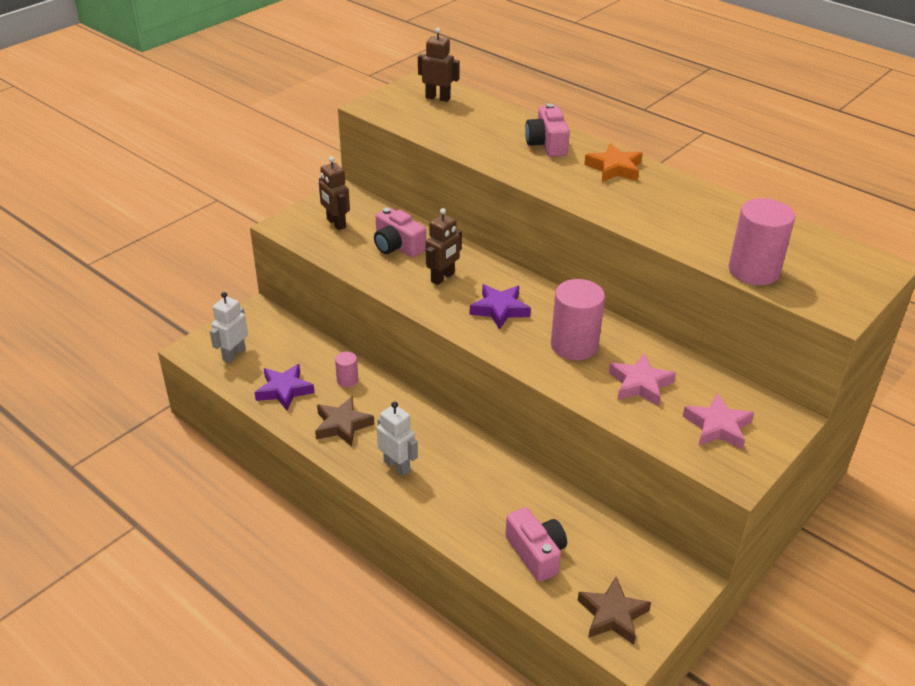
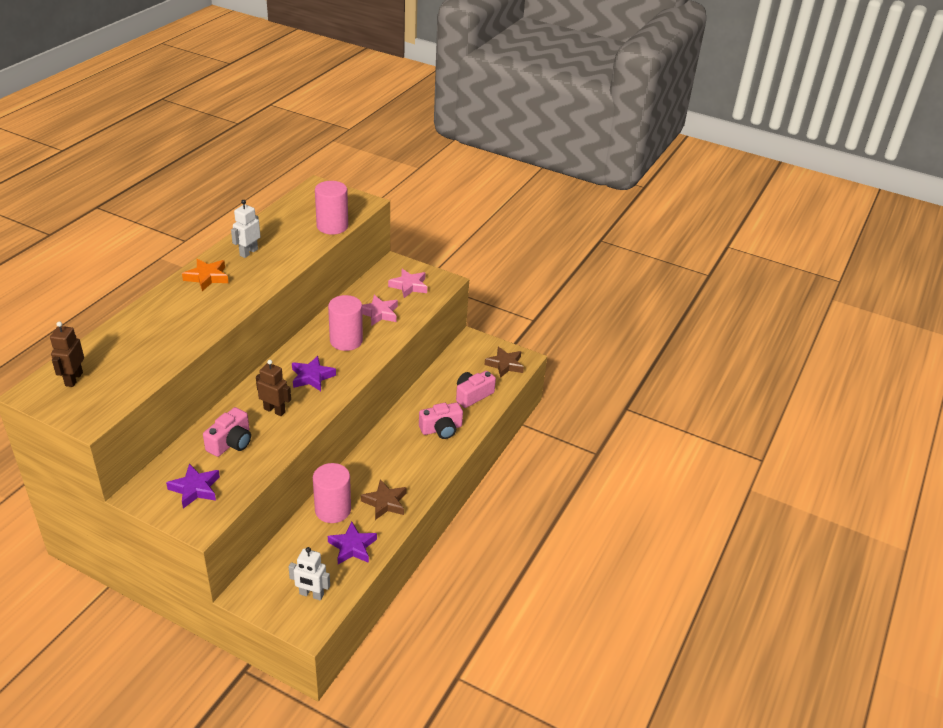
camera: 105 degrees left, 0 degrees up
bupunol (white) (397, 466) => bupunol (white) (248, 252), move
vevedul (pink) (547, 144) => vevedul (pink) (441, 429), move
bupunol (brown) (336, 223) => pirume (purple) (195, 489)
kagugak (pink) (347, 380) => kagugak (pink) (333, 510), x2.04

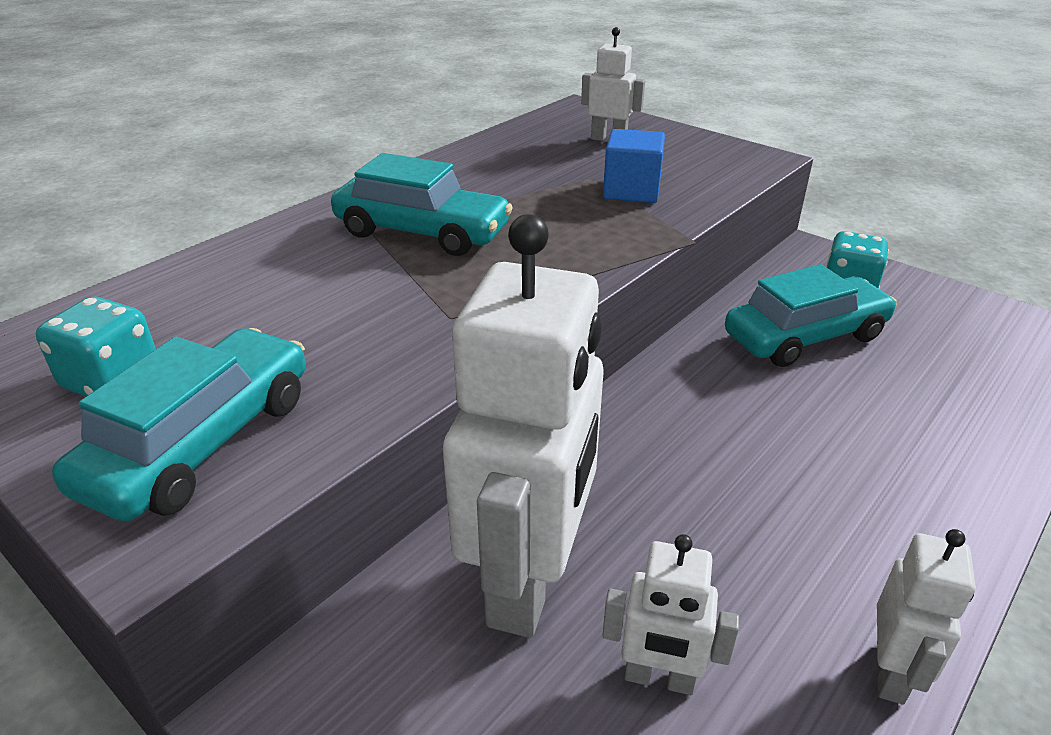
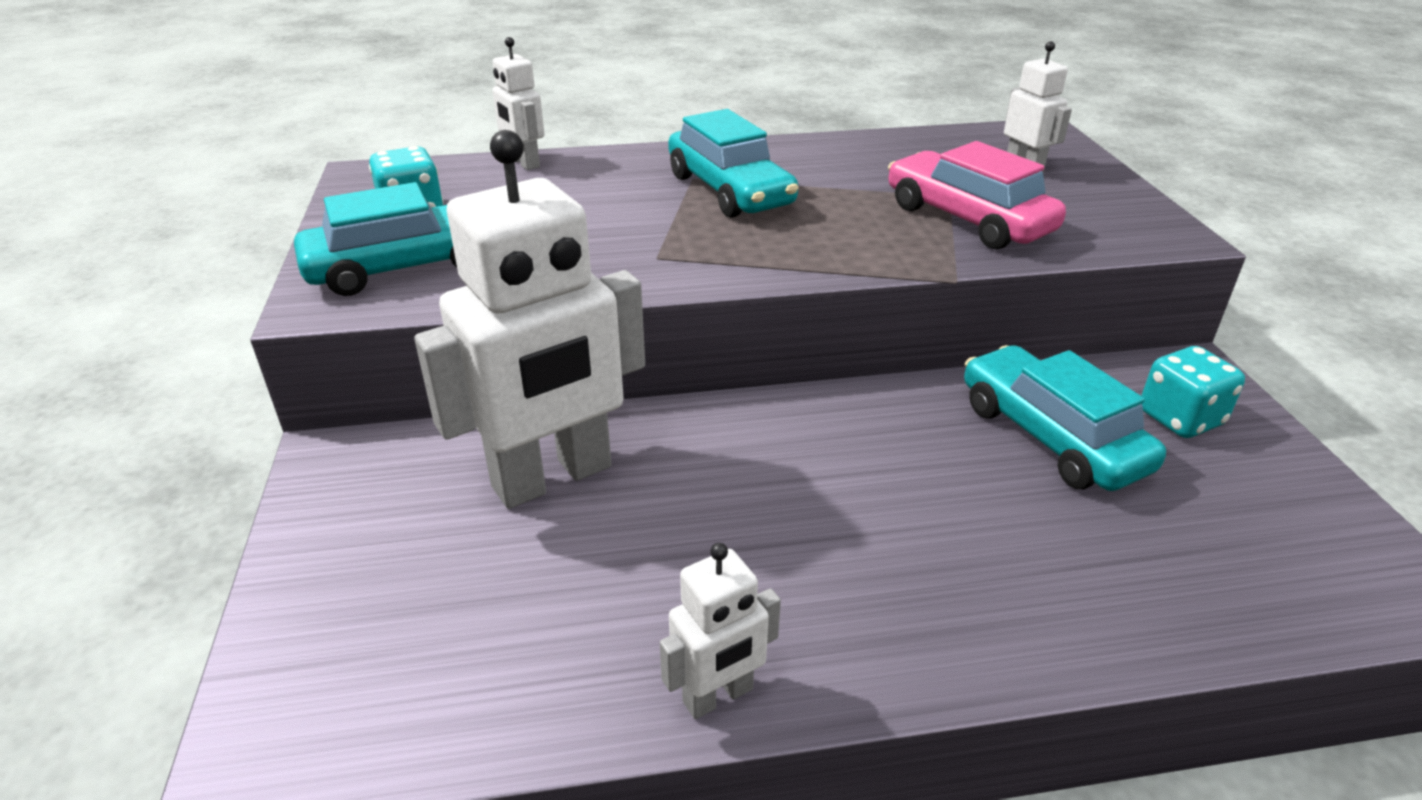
camera: 40 degrees right, 0 degrees up
bupunol (white) (659, 678) => bupunol (white) (524, 163), move
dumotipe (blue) (631, 191) => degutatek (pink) (968, 219)
degutatek (turquoise) (805, 336) => degutatek (turquoise) (1051, 436), 135 degrees counterclockwise

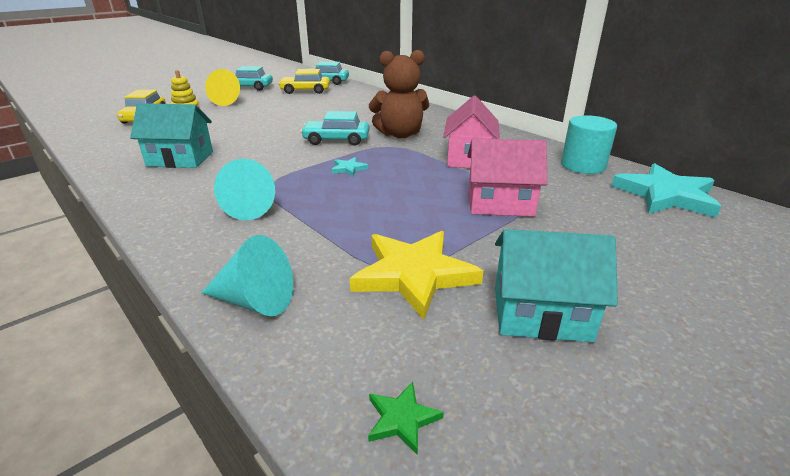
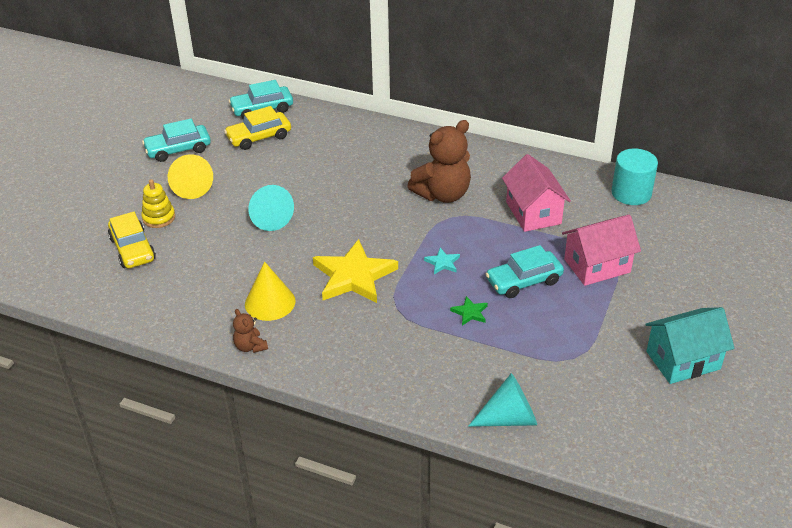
camera: 25 degrees left, 10 degrees up
pirume (turquoise) (665, 195) => nothing
nothing => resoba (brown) (250, 346)
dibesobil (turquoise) (253, 207) => dibesobil (turquoise) (269, 218), move
degutatek (turquoise) (336, 140) => degutatek (turquoise) (524, 281), move
pirume (yellow) (414, 275) => pirume (yellow) (354, 276), move
pirume (green) (402, 419) => pirume (green) (470, 312), move
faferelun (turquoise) (180, 159) => dibesobil (yellow) (270, 302)

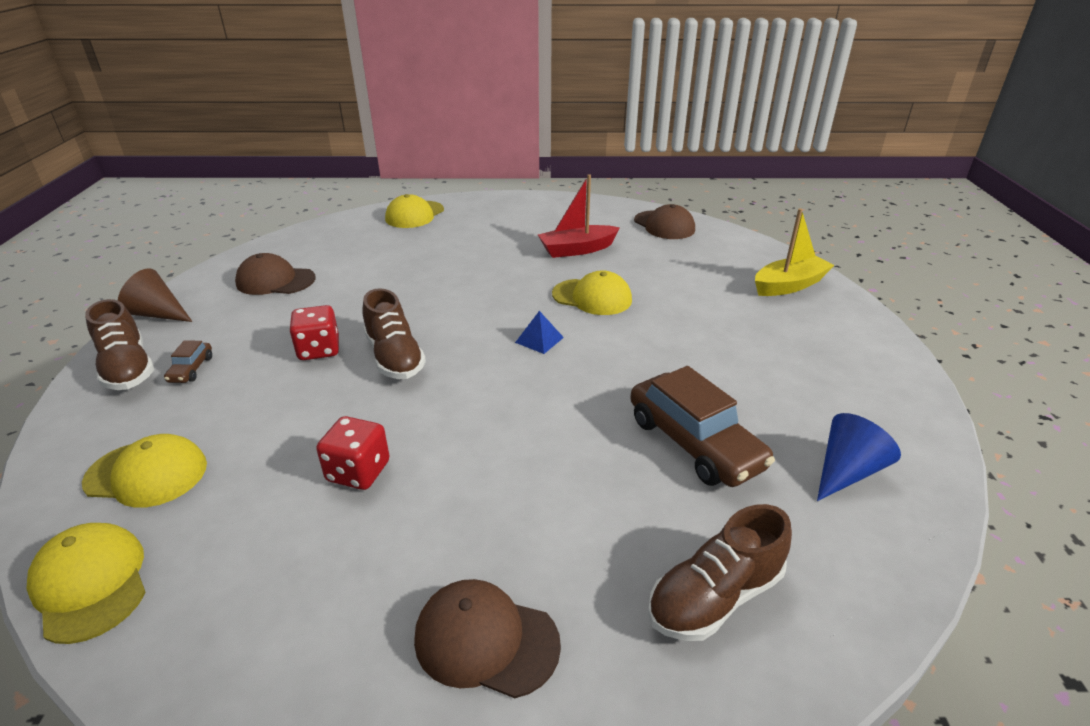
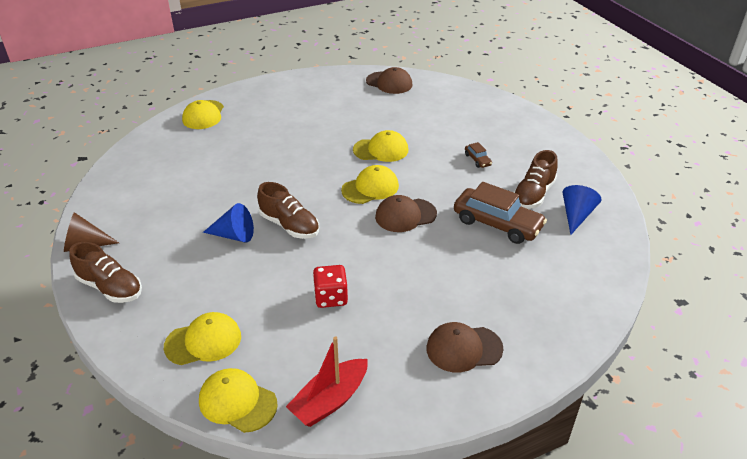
camera: 25 degrees left, 5 degrees up
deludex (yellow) (789, 285) => nothing
degutatek (brown) (191, 369) => degutatek (brown) (477, 160), move
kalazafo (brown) (275, 281) => kalazafo (brown) (405, 215), move
deludex (red) (577, 249) => deludex (red) (330, 400), move
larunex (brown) (714, 597) => larunex (brown) (533, 194), move
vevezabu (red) (319, 350) => dibesobil (blue) (234, 235)
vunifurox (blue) (539, 340) => kalazafo (yellow) (370, 188)

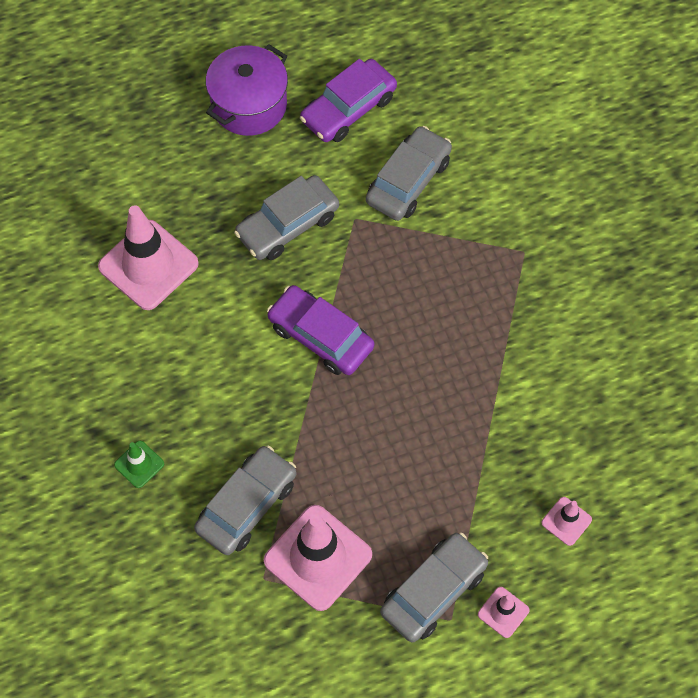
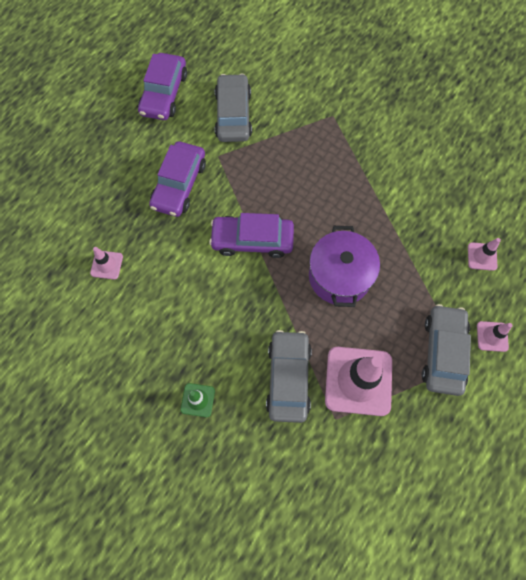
camera: 35 degrees left, 5 degrees up
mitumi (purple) (249, 105) => mitumi (purple) (339, 276), move
degutatek (grey) (287, 225) => degutatek (purple) (179, 184)
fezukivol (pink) (148, 265) => fezukivol (pink) (106, 265), x0.47

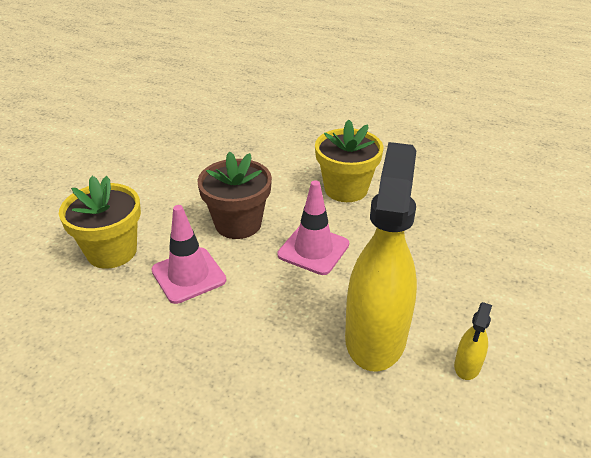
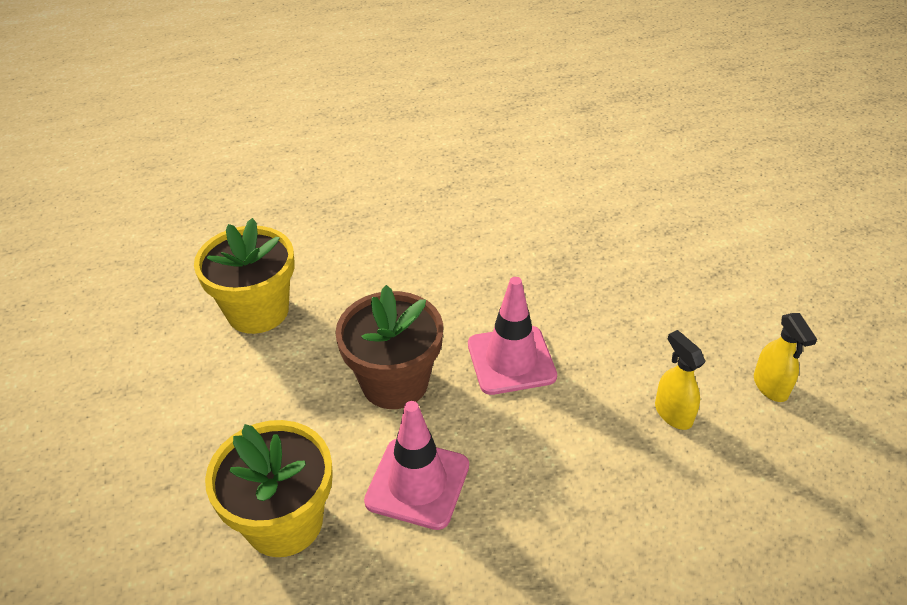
camera: 40 degrees left, 5 degrees up
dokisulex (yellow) (346, 189) => dokisulex (yellow) (258, 311), move
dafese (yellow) (375, 336) => dafese (yellow) (673, 413), x0.41

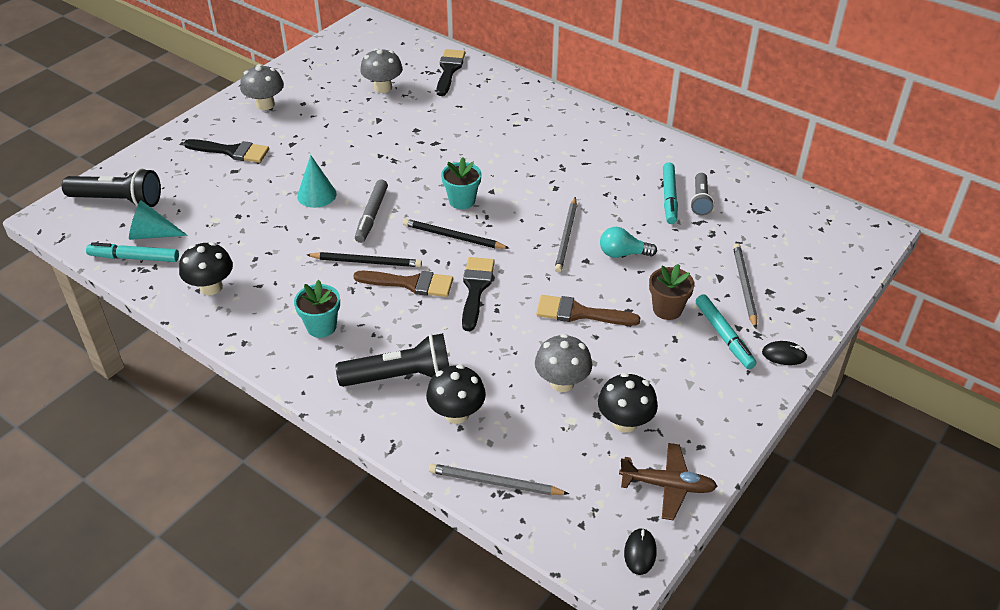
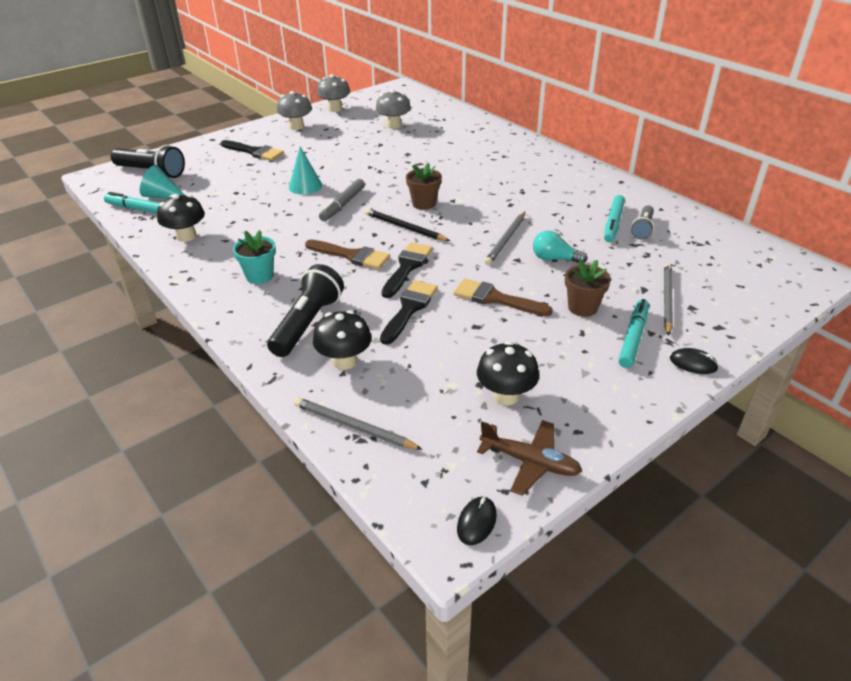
camera: 15 degrees right, 5 degrees down
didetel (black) (366, 262) => nothing
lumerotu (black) (449, 70) => lumerotu (black) (409, 309), move
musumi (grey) (562, 382) => musumi (grey) (335, 109), move
dokisulex (turquoise) (462, 201) => dokisulex (brown) (424, 204)
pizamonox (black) (400, 377) => pizamonox (black) (308, 323), 75 degrees counterclockwise
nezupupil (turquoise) (724, 336) => nezupupil (turquoise) (633, 338), 150 degrees counterclockwise

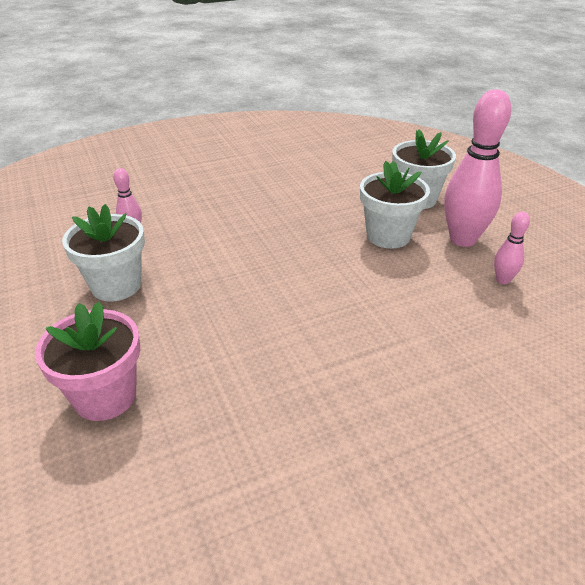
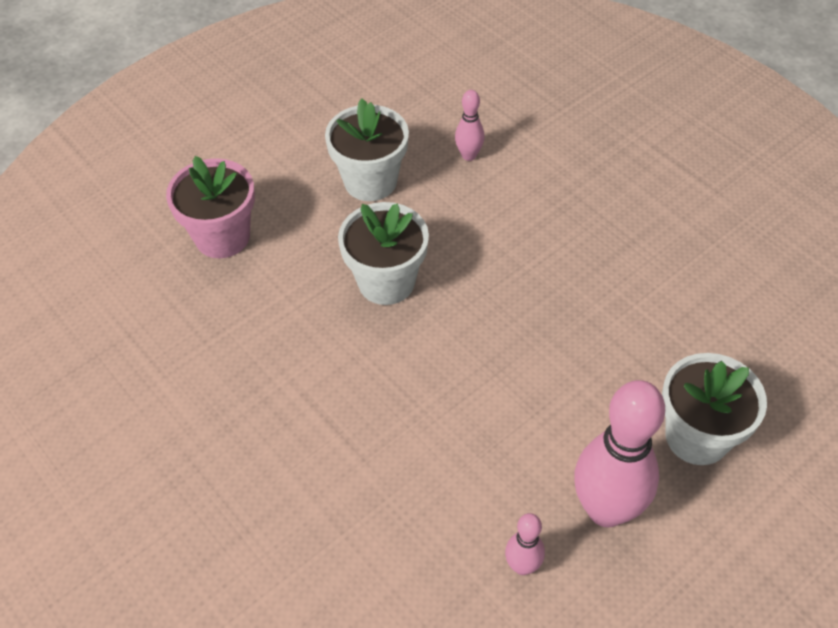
camera: 75 degrees right, 15 degrees up
dokisulex (white) (388, 236) => dokisulex (white) (386, 282), move

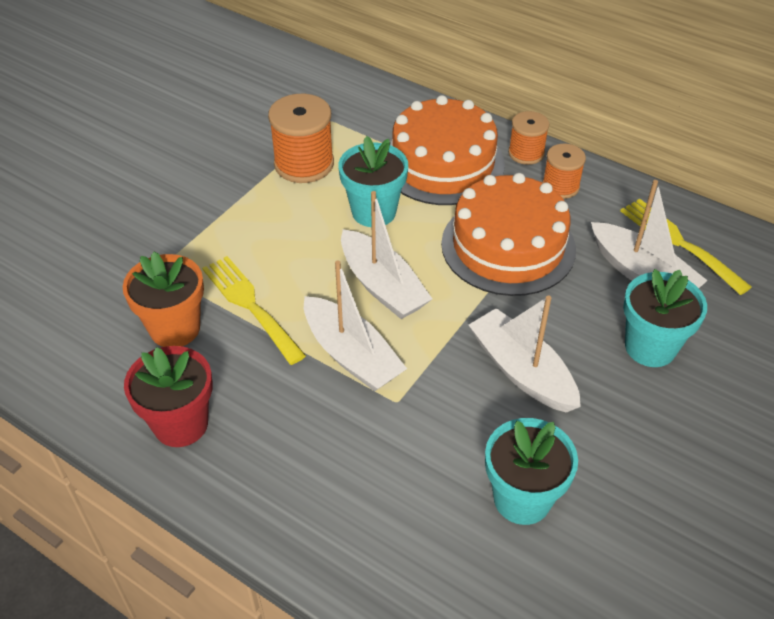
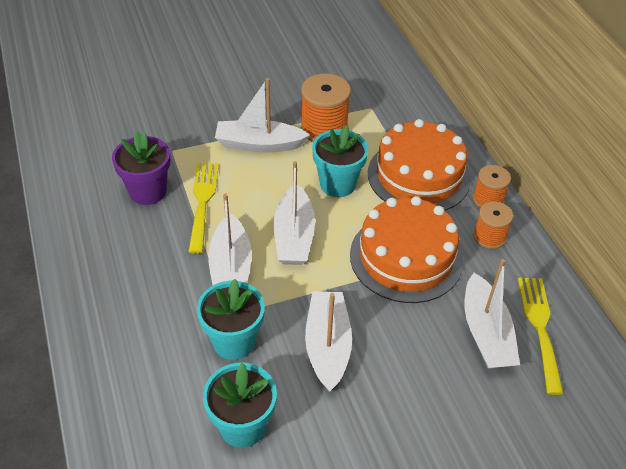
camera: 35 degrees right, 0 degrees up
dokisulex (red) (181, 424) => nothing
nothing => deludex (white) (259, 144)
dokisulex (turquoise) (650, 347) => dokisulex (turquoise) (234, 341), move
dokisulex (orange) (175, 328) => dokisulex (purple) (148, 191)

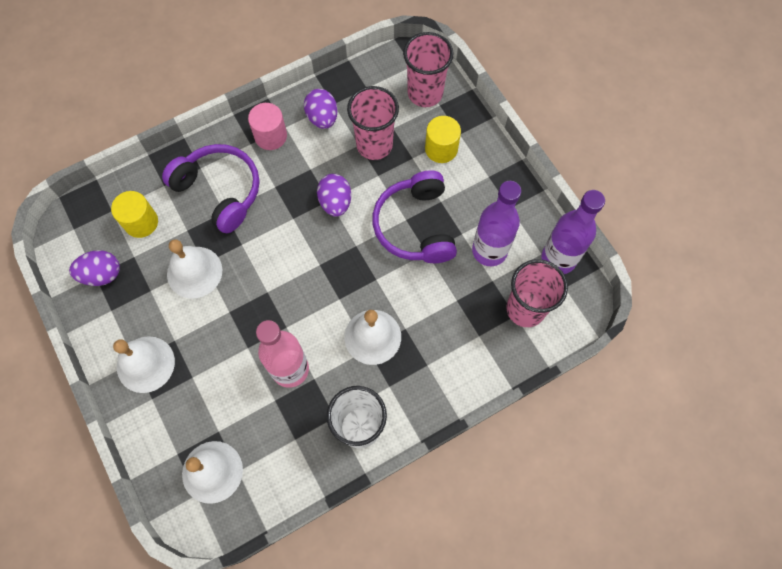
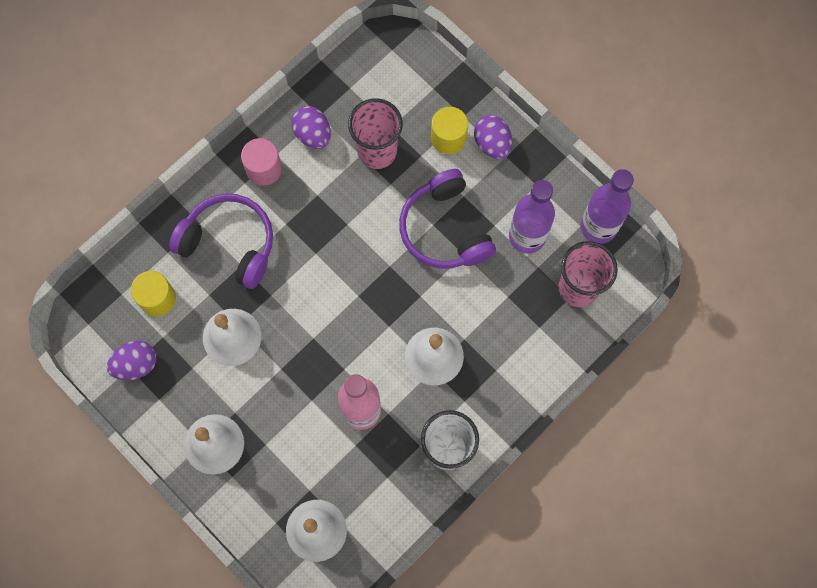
camera: 15 degrees left, 5 degrees up
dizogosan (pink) (425, 93) => nothing
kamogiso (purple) (335, 202) => kamogiso (purple) (492, 144), move

